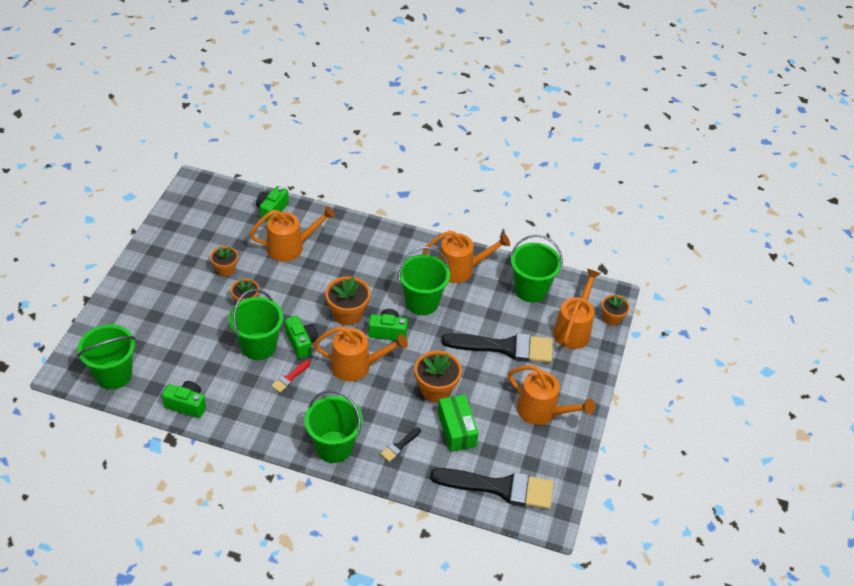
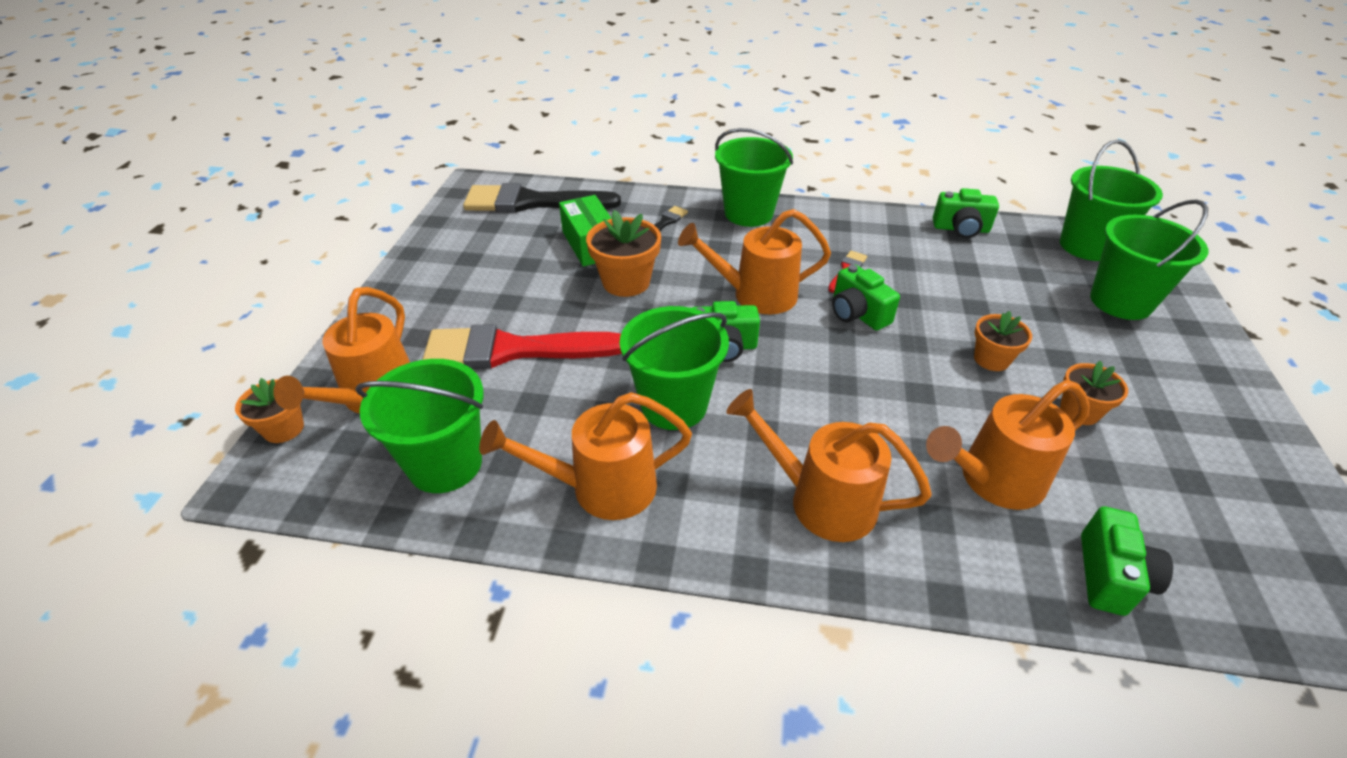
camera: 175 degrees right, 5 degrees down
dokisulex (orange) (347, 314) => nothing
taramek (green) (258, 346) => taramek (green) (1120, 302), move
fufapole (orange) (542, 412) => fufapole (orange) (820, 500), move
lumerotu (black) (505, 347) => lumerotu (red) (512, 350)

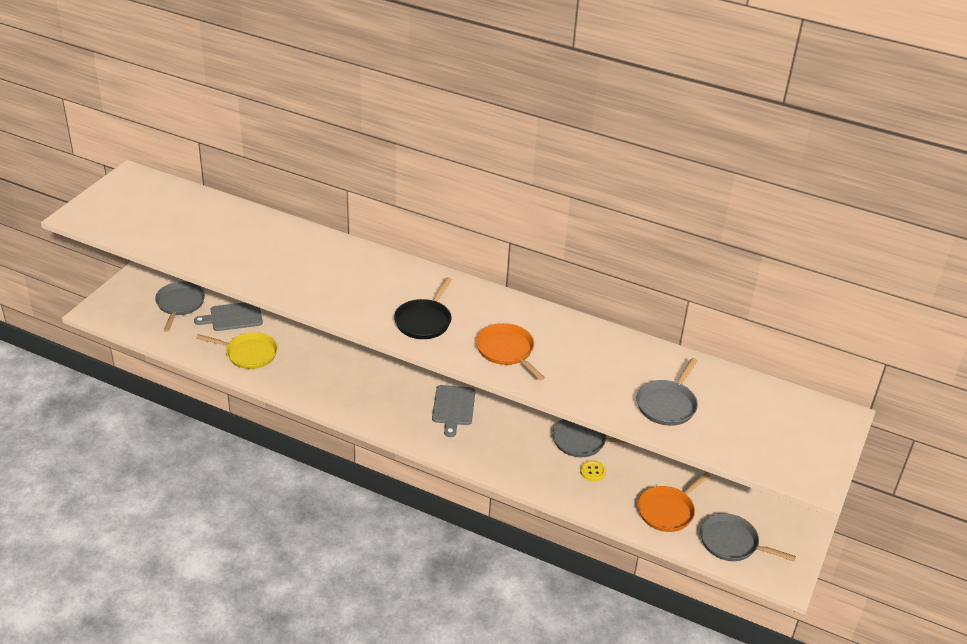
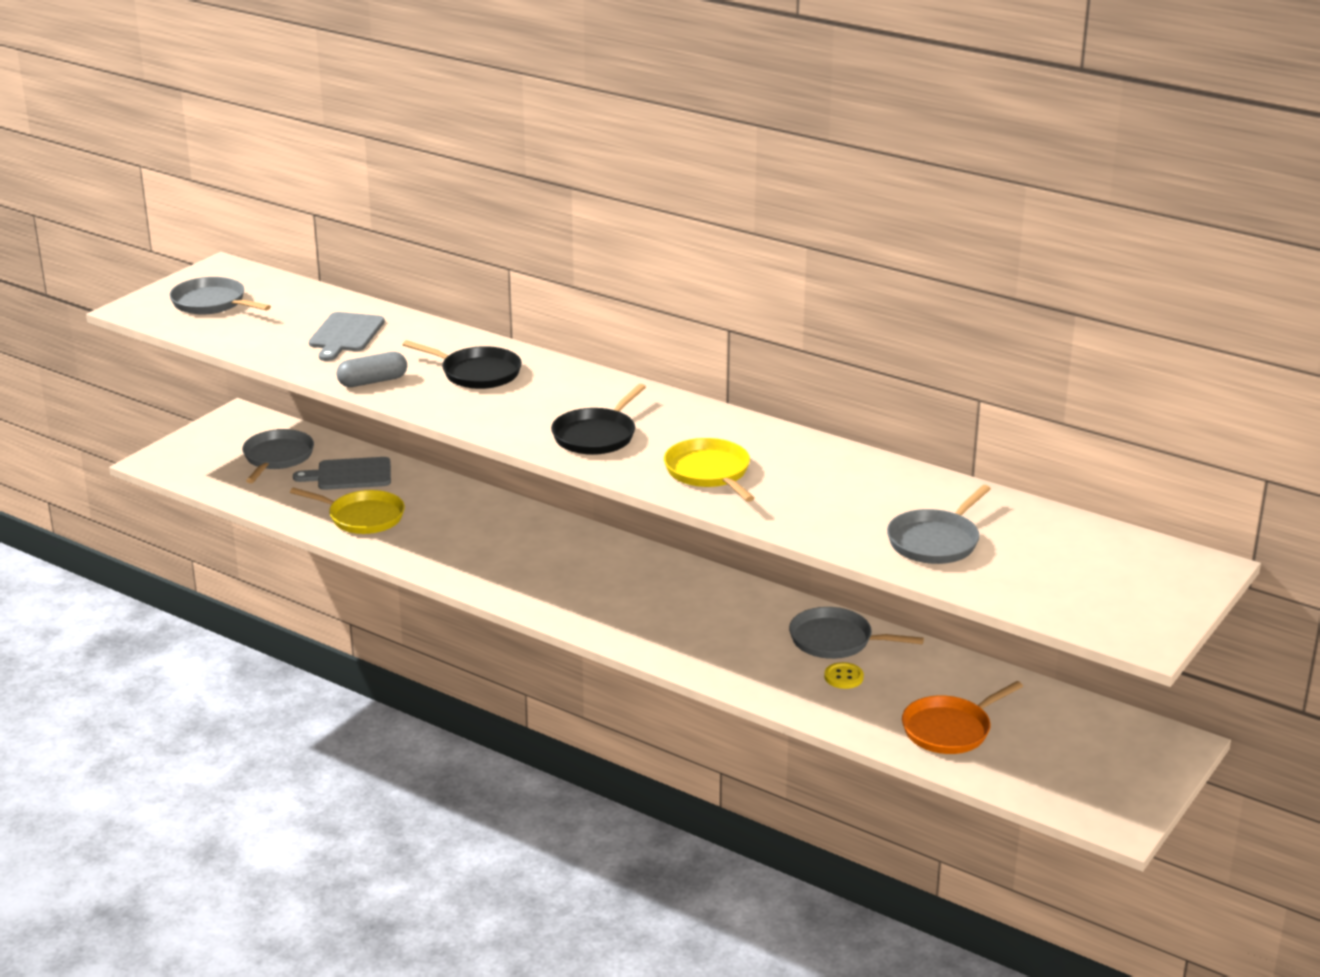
camera: 10 degrees right, 10 degrees down
nothing => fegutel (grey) (373, 381)
nothing => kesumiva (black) (477, 373)
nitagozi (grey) (453, 407) => nitagozi (grey) (345, 335), move
kesumiva (grey) (732, 543) => kesumiva (grey) (211, 303), move
kesumiva (orange) (506, 351) => kesumiva (yellow) (709, 472)

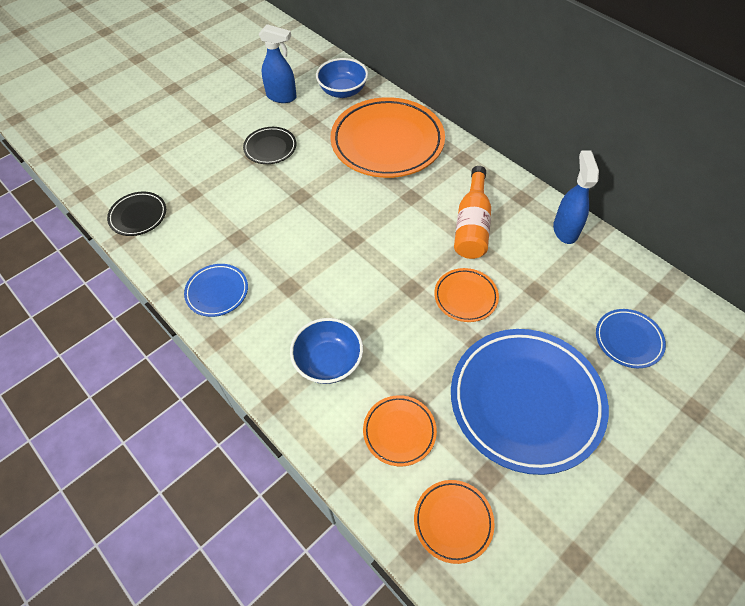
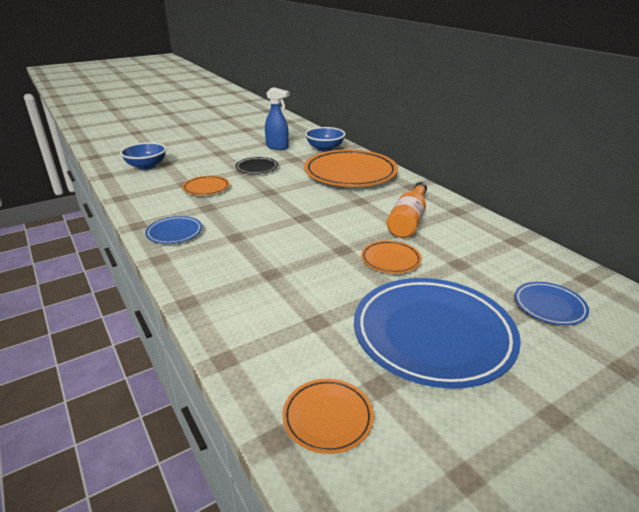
camera: 10 degrees right, 25 degrees down
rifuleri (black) (138, 216) => nothing
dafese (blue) (565, 230) => nothing
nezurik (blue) (328, 362) => nezurik (blue) (146, 166), move
rifuleri (orange) (399, 431) => rifuleri (orange) (206, 188), move

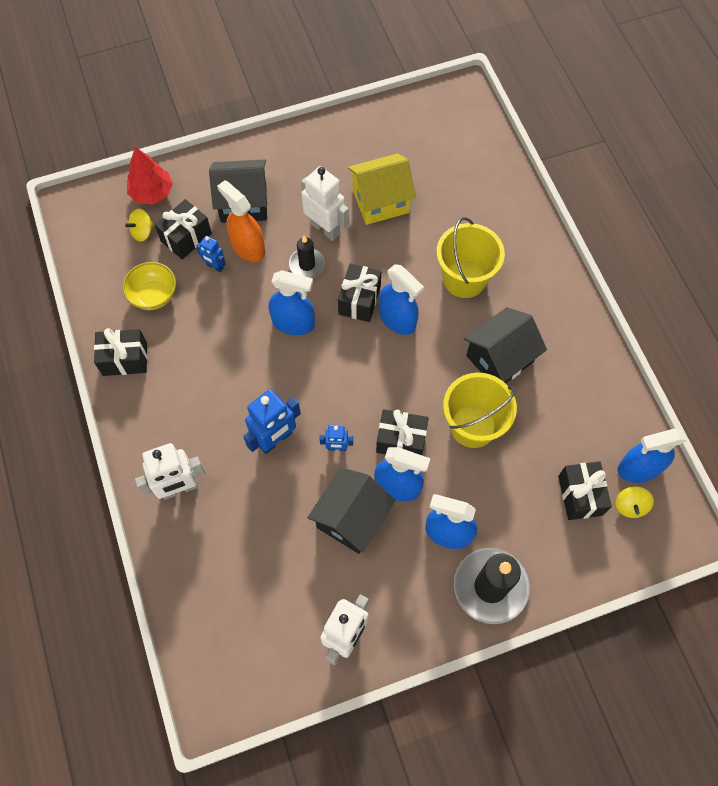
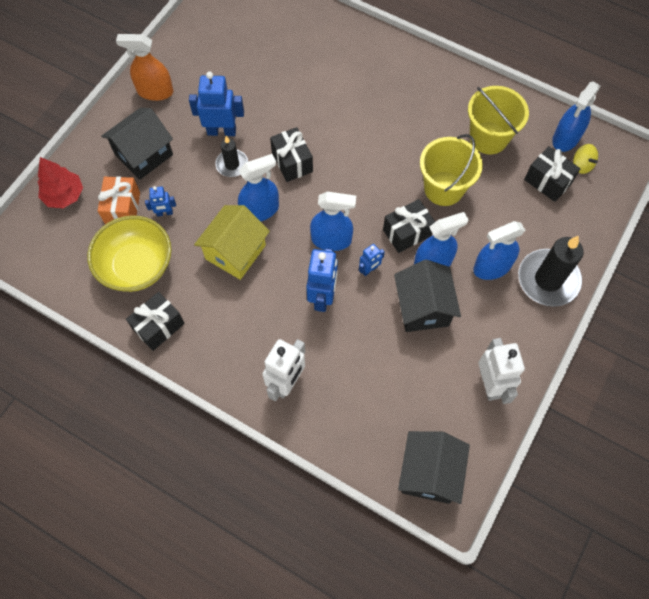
camera: 40 degrees left, 0 degrees up
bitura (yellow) (142, 232) => nothing
dafese (orange) (248, 247) => dafese (orange) (155, 91), move
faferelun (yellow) (380, 201) => faferelun (yellow) (235, 252), move
dafese (blue) (397, 319) => dafese (blue) (331, 240), move
taramek (yellow) (464, 279) => taramek (yellow) (488, 138), move
faferelun (black) (499, 359) => faferelun (black) (429, 473), move
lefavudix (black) (186, 237) => lefavudix (orange) (122, 208)
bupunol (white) (325, 228) => bupunol (blue) (221, 131)
nezurik (yellow) (153, 295) => nezurik (yellow) (137, 266), x1.62

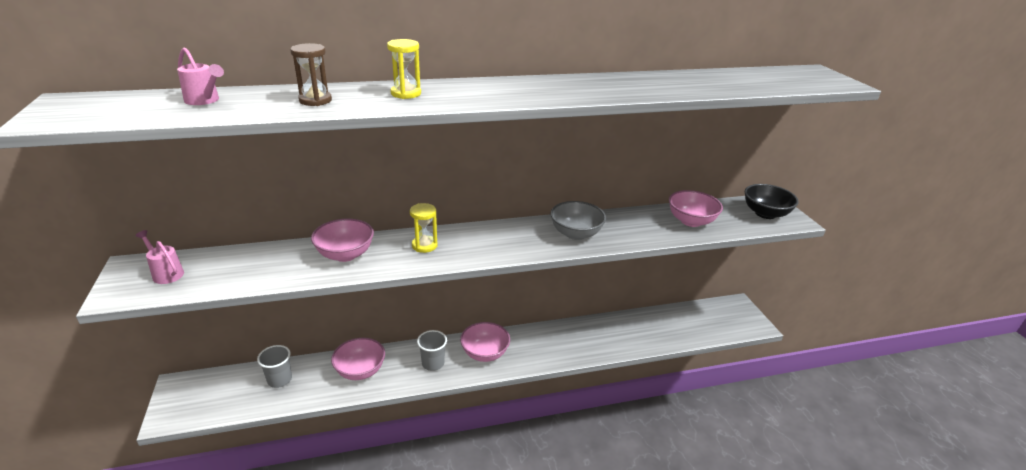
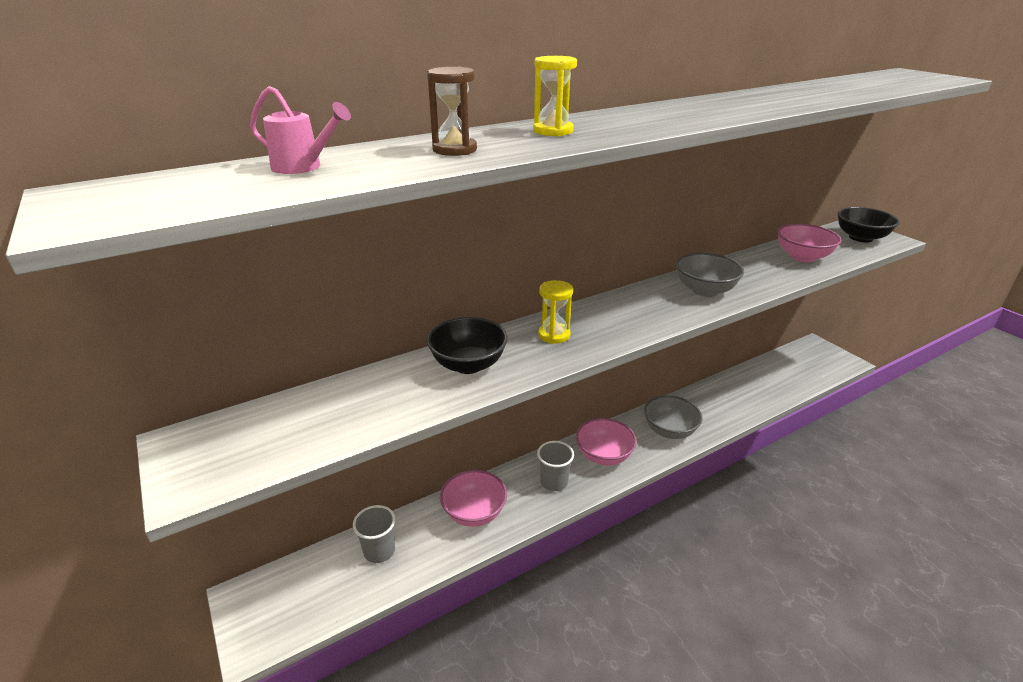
camera: 15 degrees left, 0 degrees up
fufapole (pink) (166, 273) => nothing
nothing => nezurik (grey) (669, 431)
nezurik (pink) (345, 254) => nezurik (black) (468, 364)

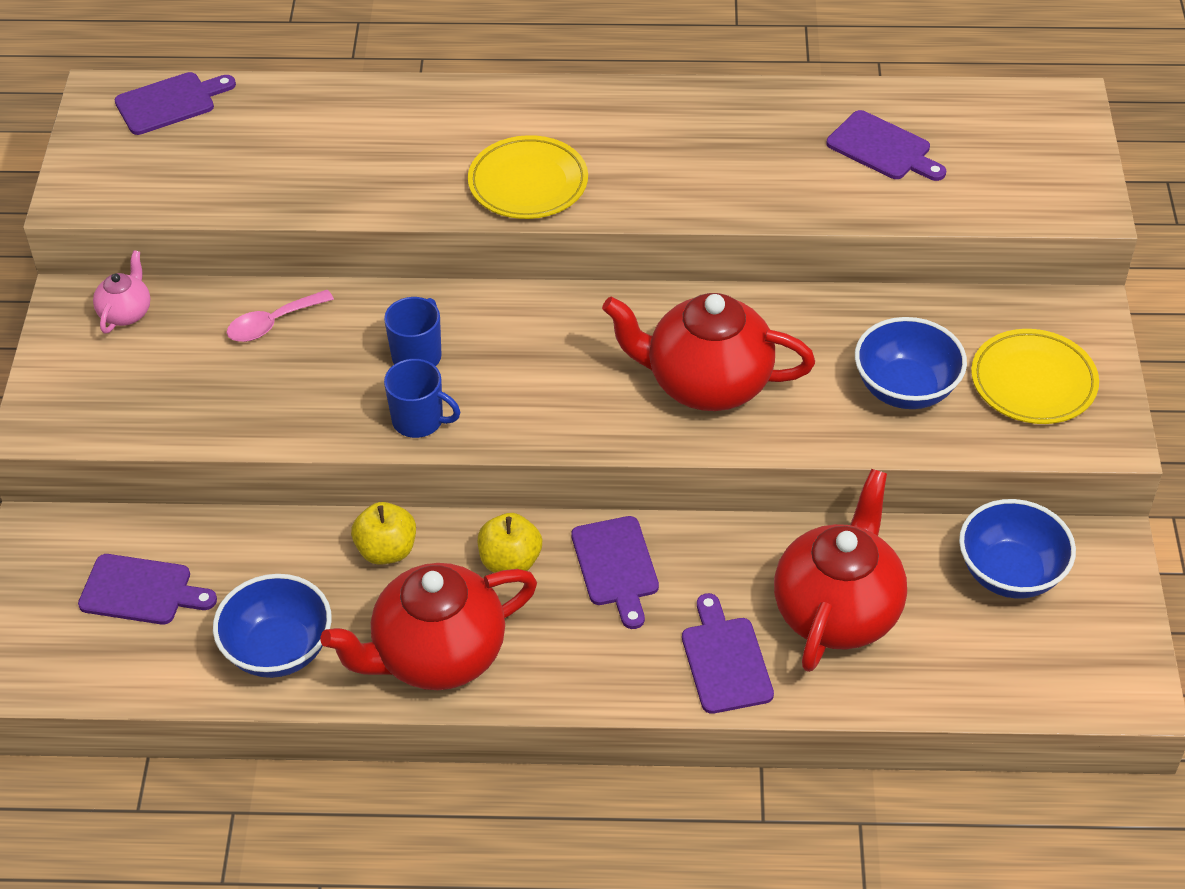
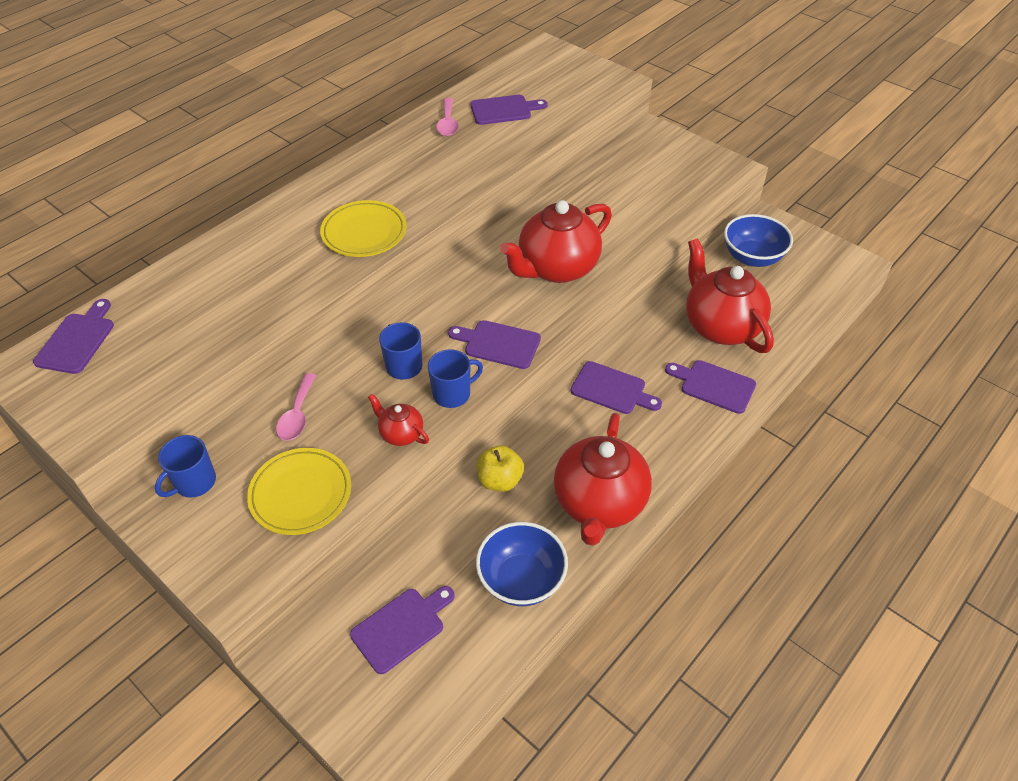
camera: 50 degrees left, 0 degrees up
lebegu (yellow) (510, 561) => nothing
nezurik (blue) (905, 389) => nothing
nothing => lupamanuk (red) (401, 434)
nothing => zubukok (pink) (447, 123)
nothing => nitagozi (purple) (498, 344)
rifuleri (yellow) (1033, 382) => rifuleri (yellow) (301, 494), move
lupamanuk (pink) (126, 313) => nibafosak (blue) (194, 482)

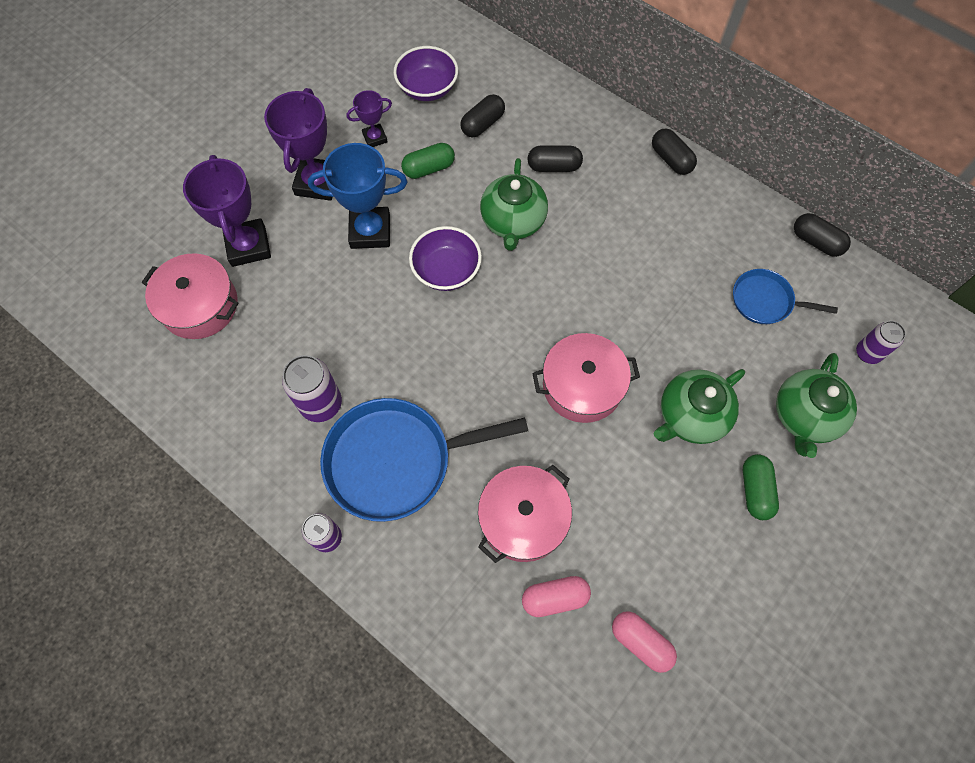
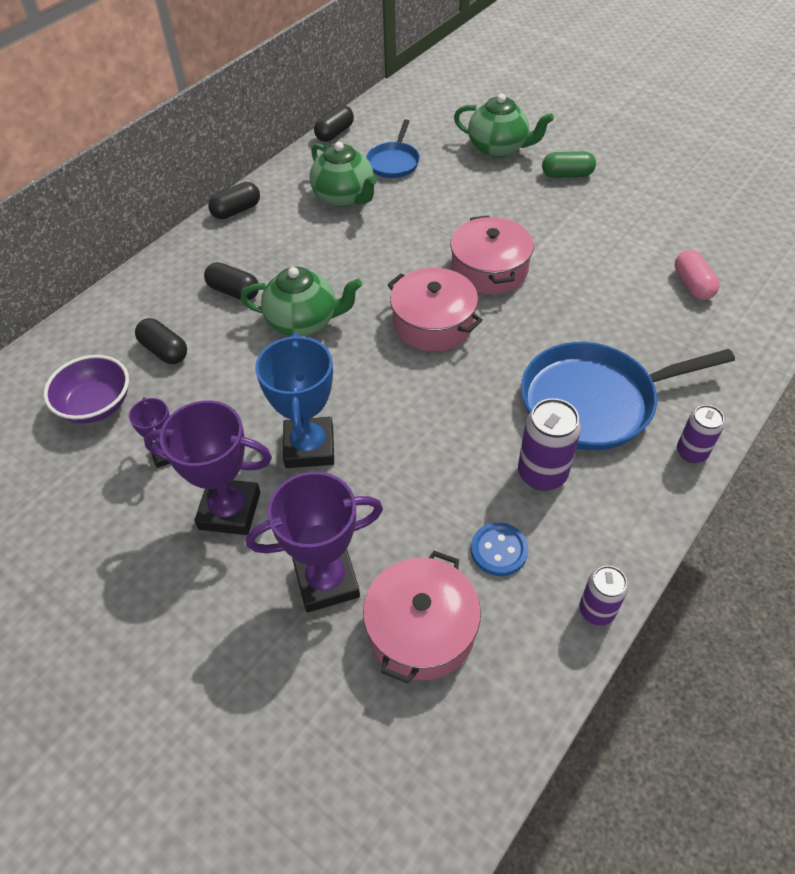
camera: 90 degrees left, 15 degrees down
fegutel (green) (429, 168) => nothing
nezurik (purple) (446, 270) => nothing
fegutel (pink) (641, 642) => nothing
nothing => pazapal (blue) (499, 550)
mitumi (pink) (523, 518) => mitumi (pink) (433, 323), move
lupamanuk (green) (690, 416) => lupamanuk (green) (344, 197), move
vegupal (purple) (867, 353) => vegupal (purple) (596, 611), move
kesumiva (blue) (396, 461) => kesumiva (blue) (594, 401), 90 degrees clockwise
fegutel (black) (554, 166) => fegutel (black) (234, 291), 60 degrees counterclockwise

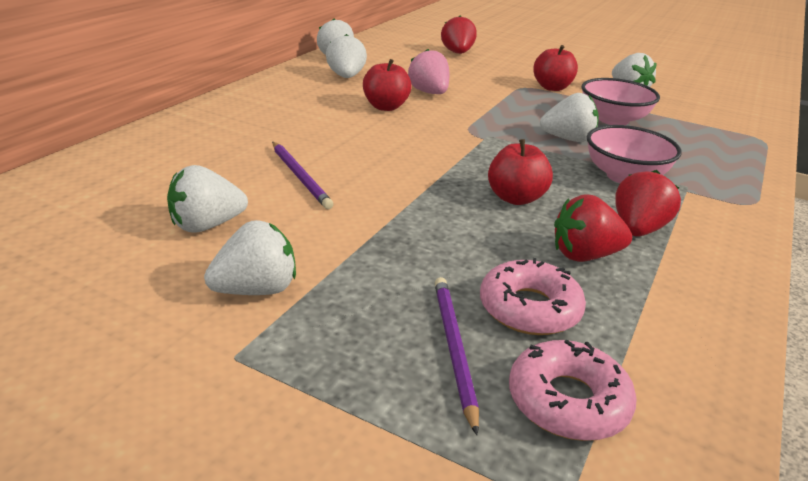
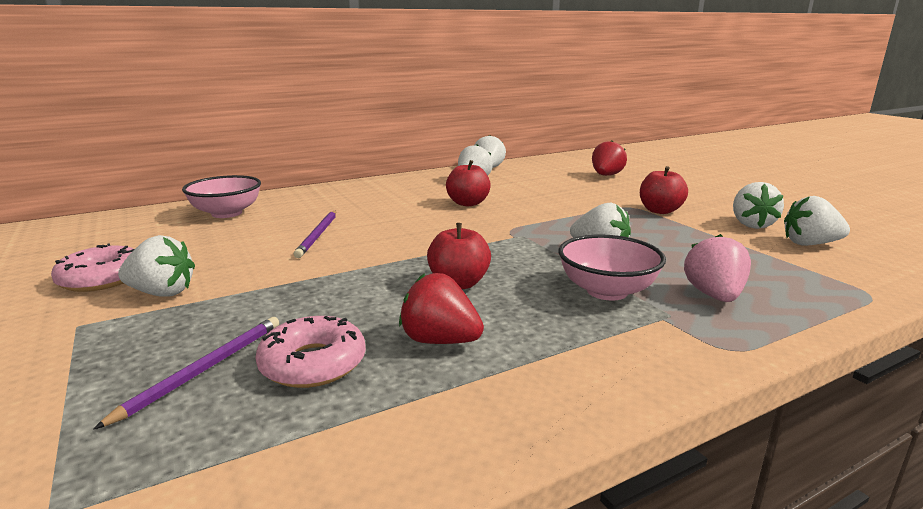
camera: 35 degrees right, 10 degrees down
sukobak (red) (638, 229) => nothing
sukobak (white) (207, 225) => sukobak (white) (810, 244), move
sukobak (pink) (429, 93) => sukobak (pink) (714, 296), move
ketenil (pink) (568, 401) => ketenil (pink) (102, 278), move
nezurik (pink) (613, 120) => nezurik (pink) (227, 213), move

